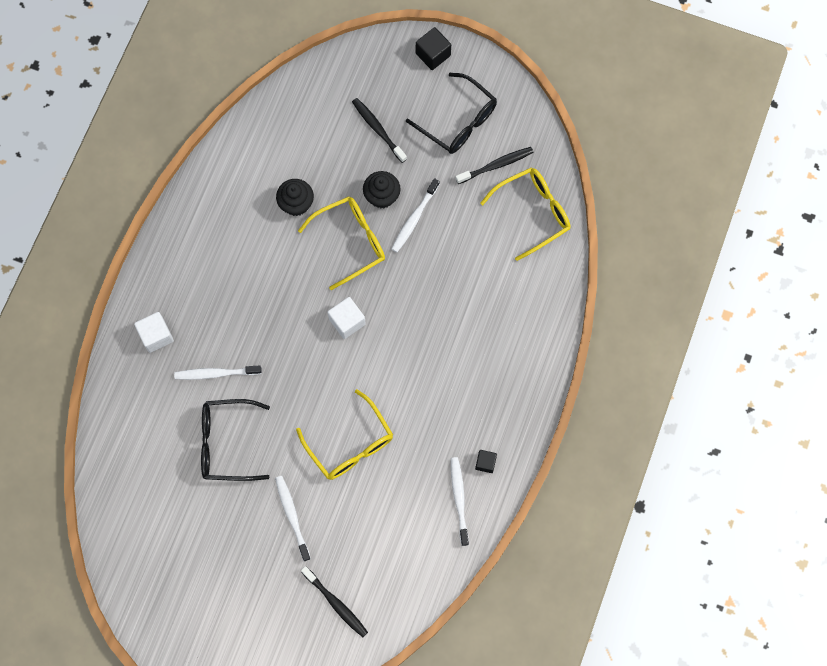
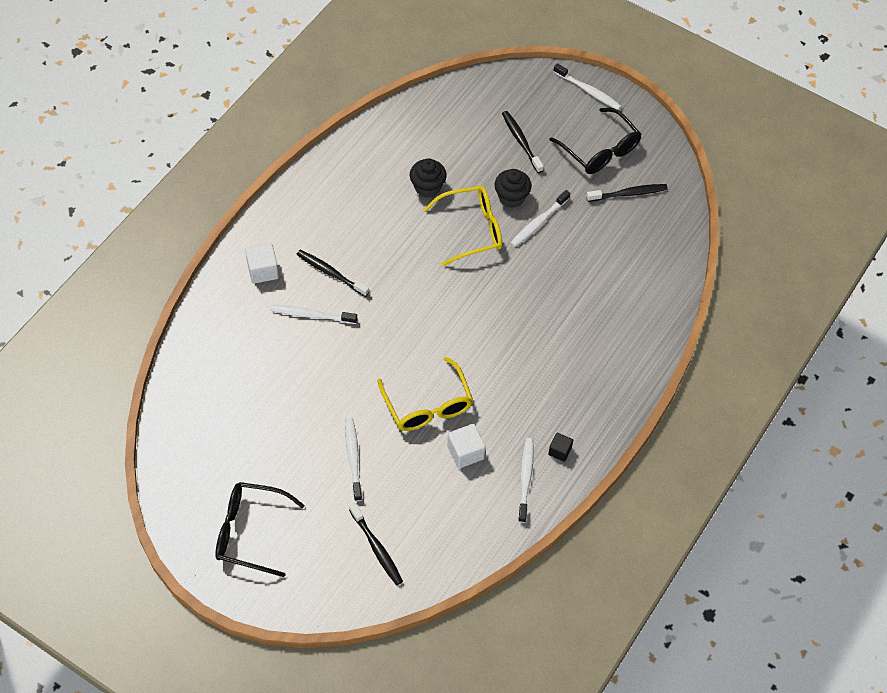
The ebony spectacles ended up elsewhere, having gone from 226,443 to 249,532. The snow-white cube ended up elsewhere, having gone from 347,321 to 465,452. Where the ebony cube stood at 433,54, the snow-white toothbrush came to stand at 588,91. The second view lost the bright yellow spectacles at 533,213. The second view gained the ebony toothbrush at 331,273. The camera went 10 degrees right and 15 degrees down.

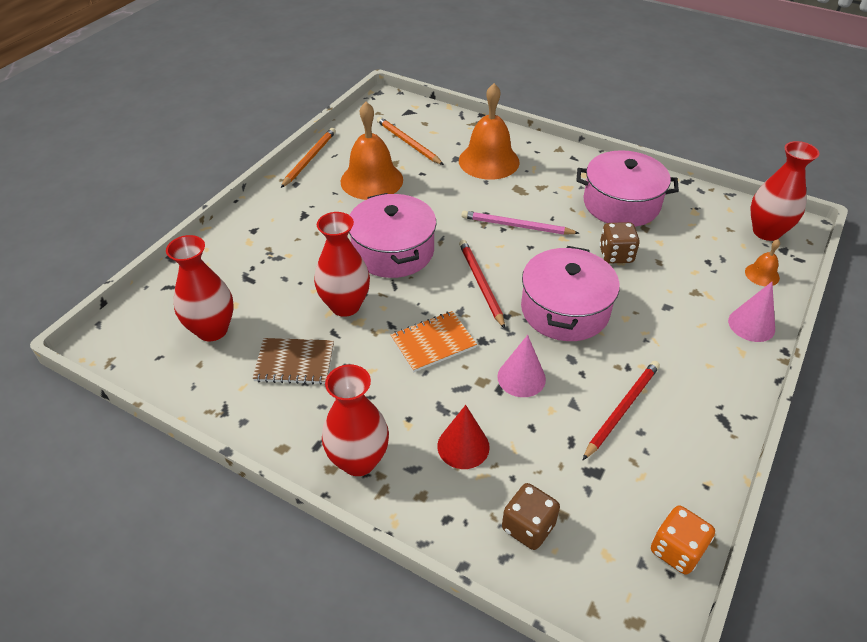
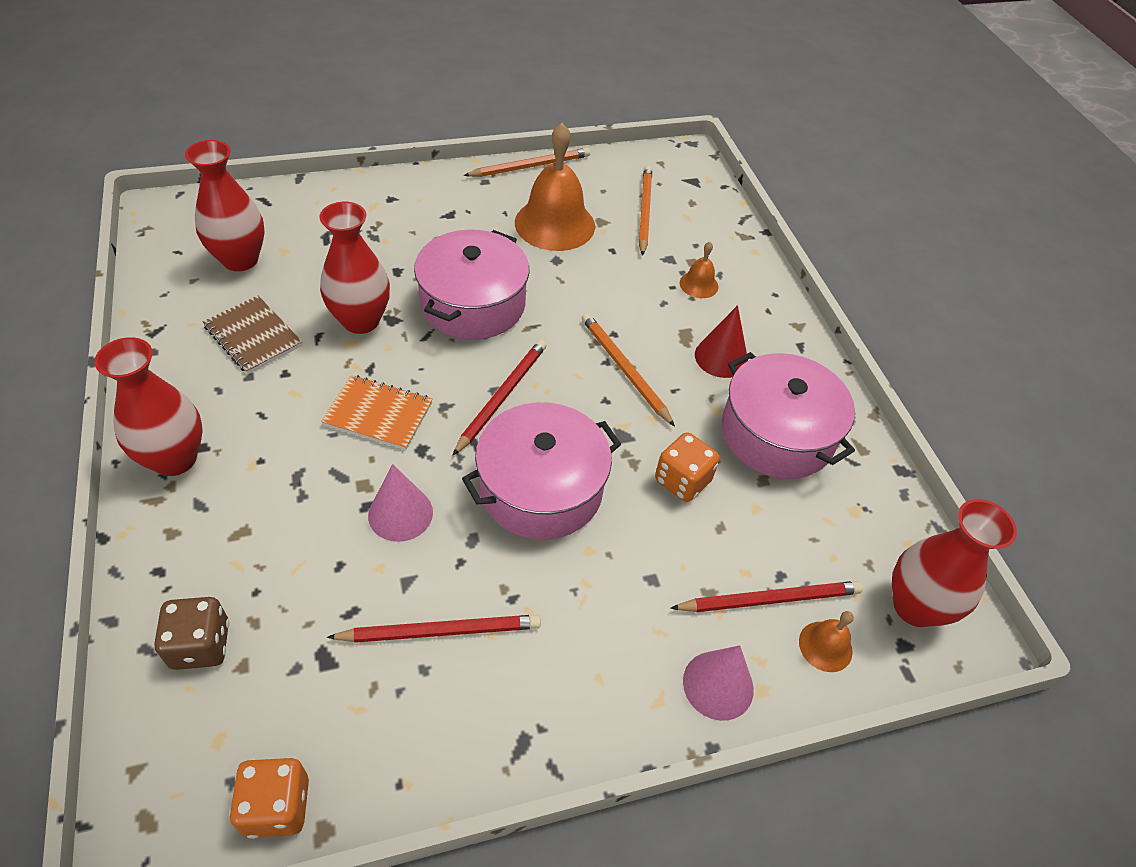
The red cone ended up elsewhere, having gone from 463,446 to 721,357. The size of the orange-coloured school bell at 489,161 changed by a factor of 0.46. What was the rose-pink pencil at 517,226 turned into the orange-coloured pencil at 624,370. What was the dark brown die at 616,255 turned into the orange-coloured die at 682,481. The second view gained the red pencil at 769,599. The camera went 40 degrees right and 5 degrees up.

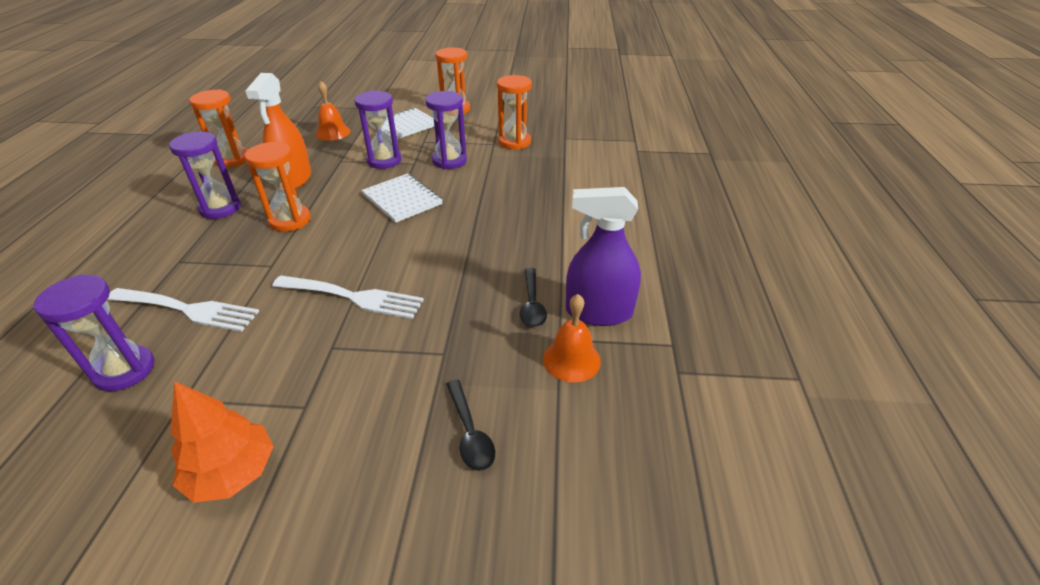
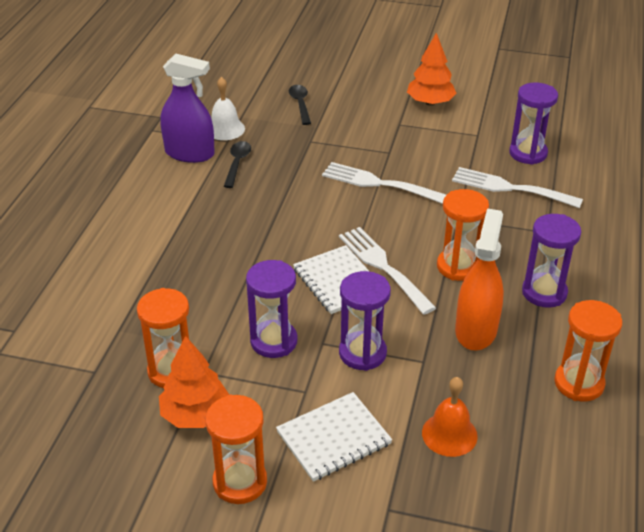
What was the orange-coloured school bell at 571,360 turned into the snow-white school bell at 225,129. The second view gained the orange-coloured tree at 195,414. The second view gained the snow-white fork at 383,266. The camera went 170 degrees left and 0 degrees up.

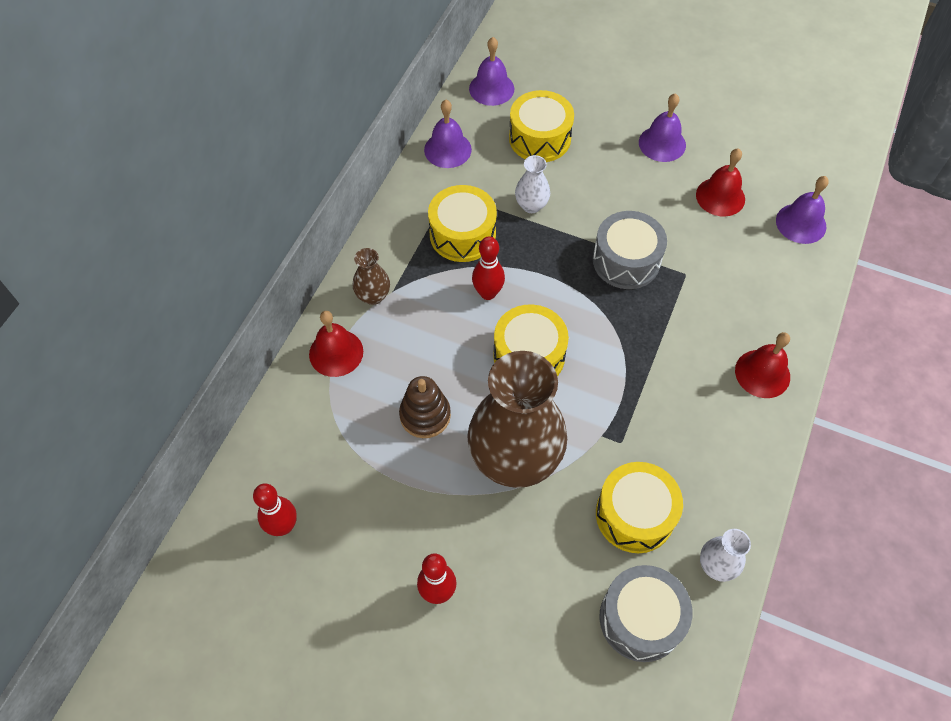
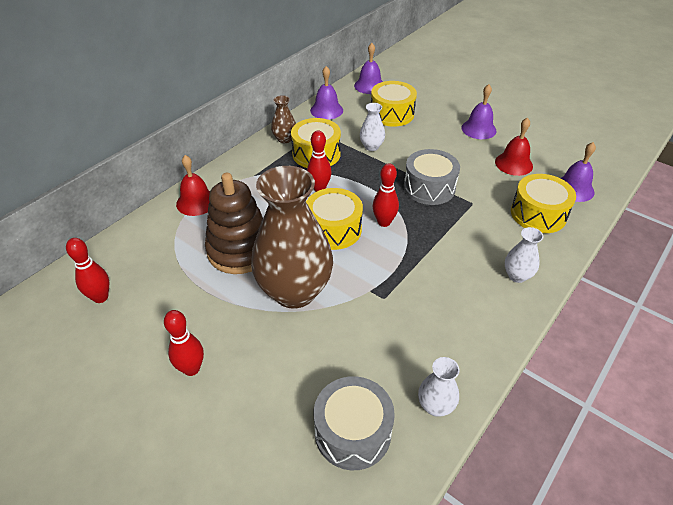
The dark brown vase ended up elsewhere, having gone from 373,296 to 284,139. The size of the dark brown stacking rings at 425,415 changed by a factor of 1.65. The bright yellow toy drum ended up elsewhere, having gone from 634,514 to 538,214. Where the red school bell stood at 762,373, the snow-white vase came to stand at 517,276. The second view gained the red tenpin at 384,222. The camera went 15 degrees right and 15 degrees down.

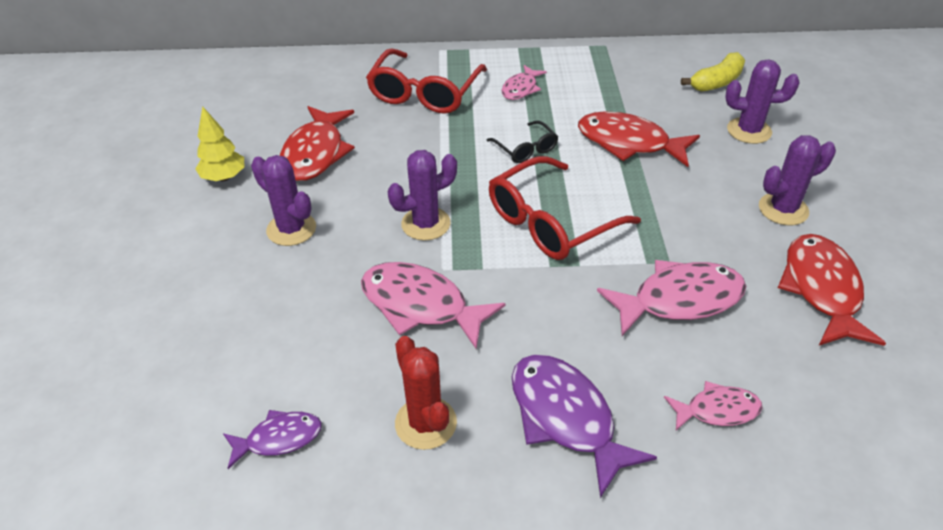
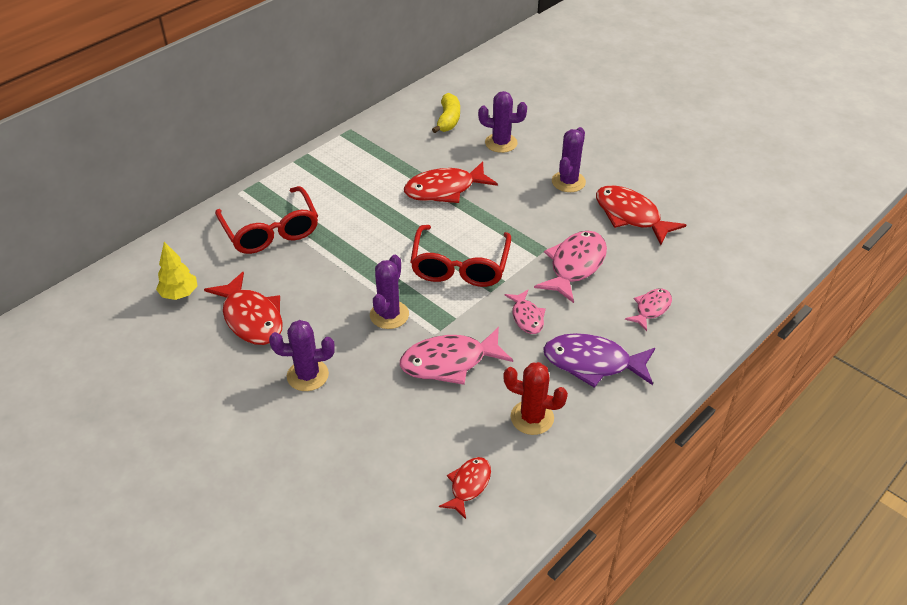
The bright yellow tree ended up elsewhere, having gone from 224,177 to 179,294. What was the violet fish figure at 279,439 turned into the red fish figure at 468,485. The second view lost the ebony spectacles at 525,149. The rose-pink fish figure ended up elsewhere, having gone from 521,88 to 526,317. The violet saguaro cactus at 749,131 ended up facing another way, 45 degrees clockwise from before. The camera went 45 degrees left and 0 degrees up.

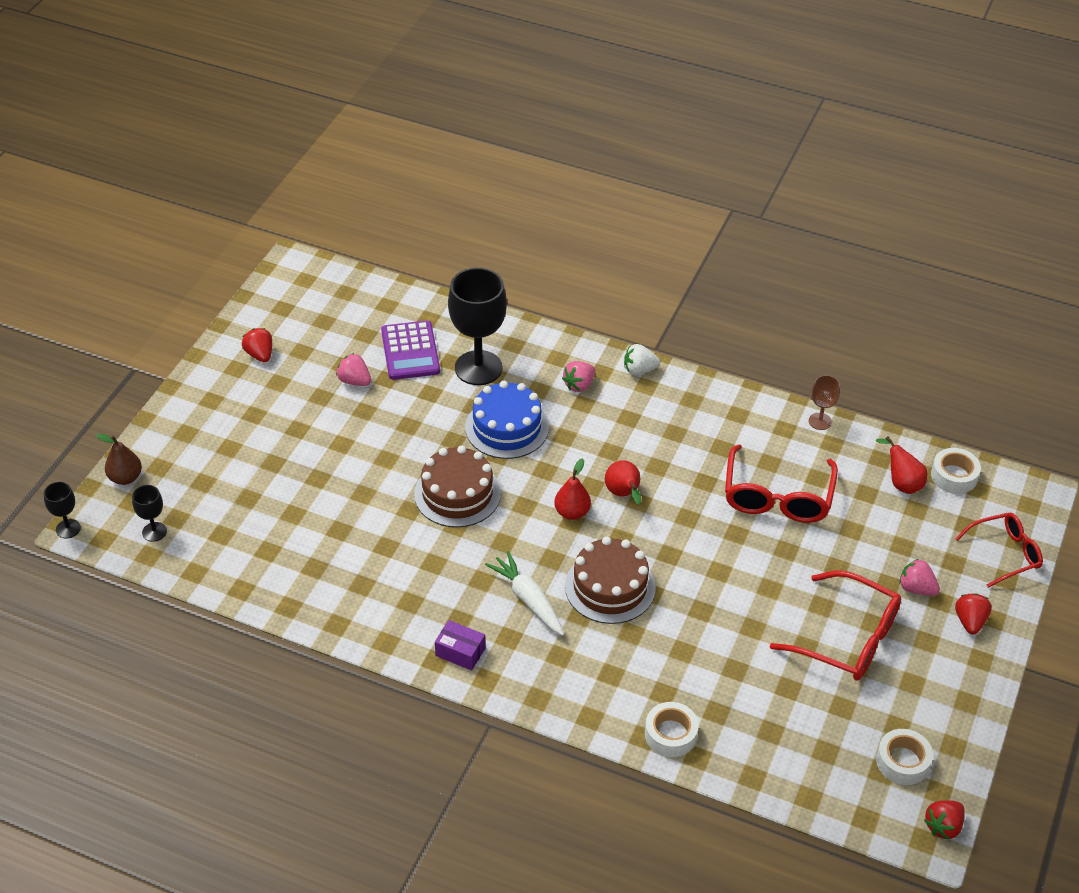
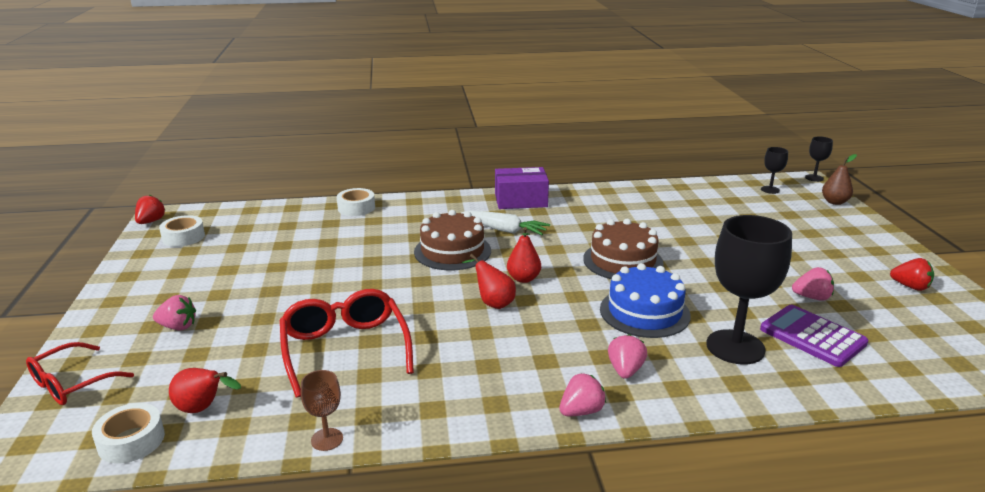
The size of the violet package at 460,652 changed by a factor of 1.65. What was the snow-white strawberry at 639,370 turned into the rose-pink strawberry at 581,411. The second view lost the red spectacles at 848,638. The second view lost the red strawberry at 970,621. The camera went 150 degrees right and 20 degrees down.

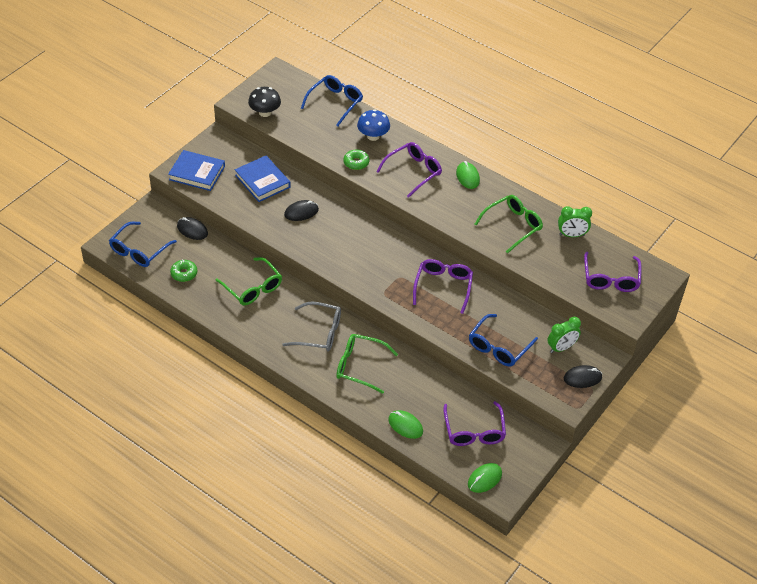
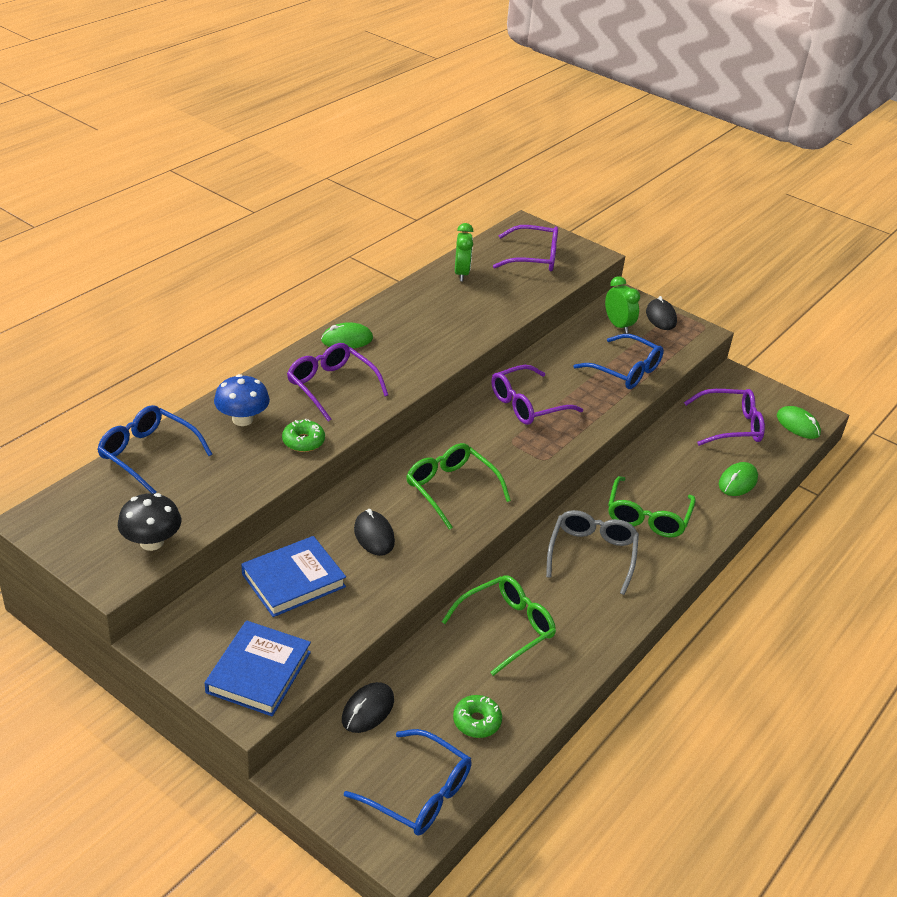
The violet spectacles at 443,287 ended up facing another way, 45 degrees counterclockwise from before. The green spectacles ended up elsewhere, having gone from 513,226 to 451,489. The camera went 90 degrees left and 10 degrees down.

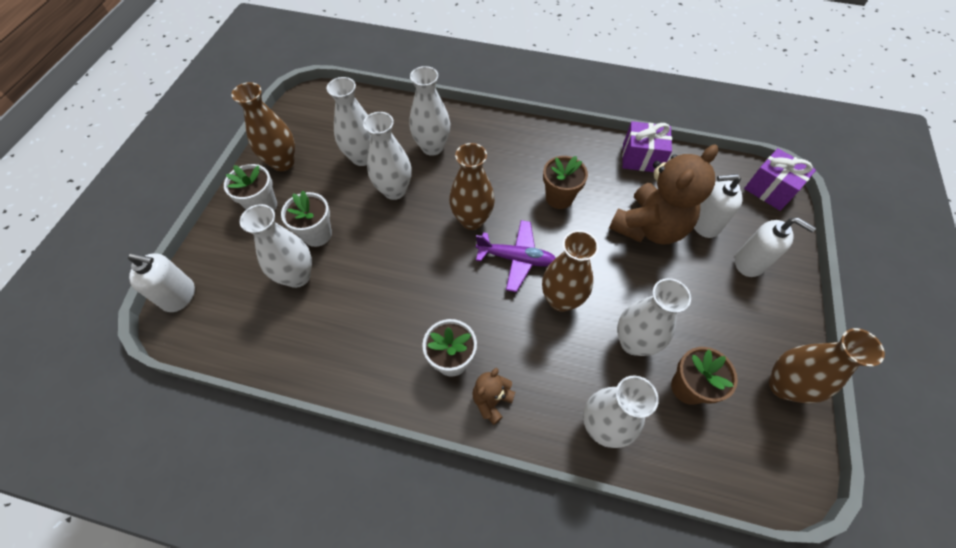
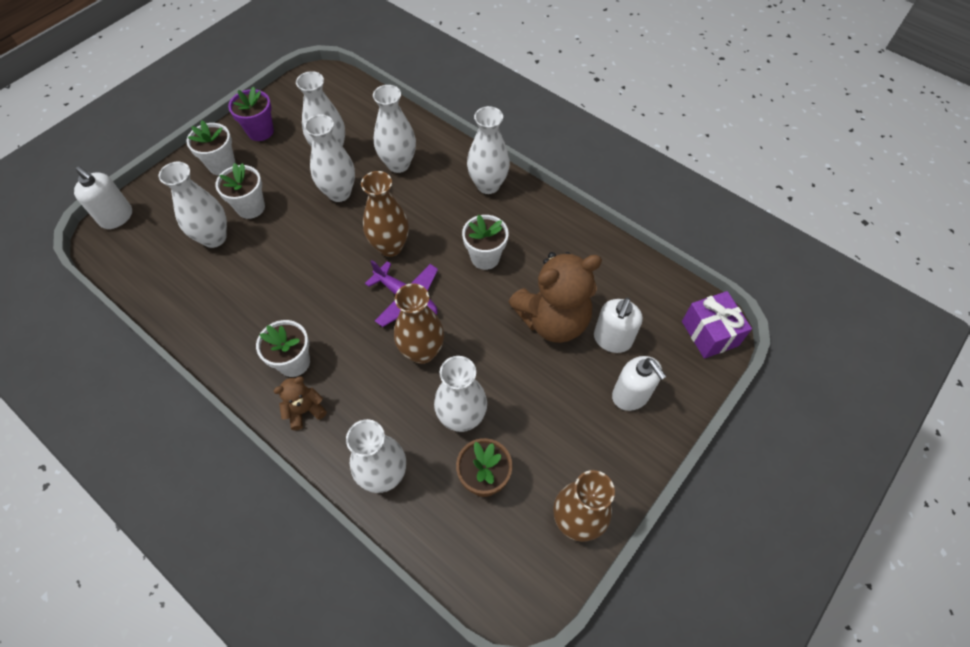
Where the dark brown vase stood at 283,163, the violet flower pot came to stand at 260,131. What was the dark brown flower pot at 559,198 turned into the snow-white flower pot at 485,257. The second view lost the violet wrapped gift at 641,158. The snow-white soap pump at 704,224 ended up facing another way, 90 degrees counterclockwise from before. The second view gained the snow-white vase at 488,185. The camera went 25 degrees right and 0 degrees up.

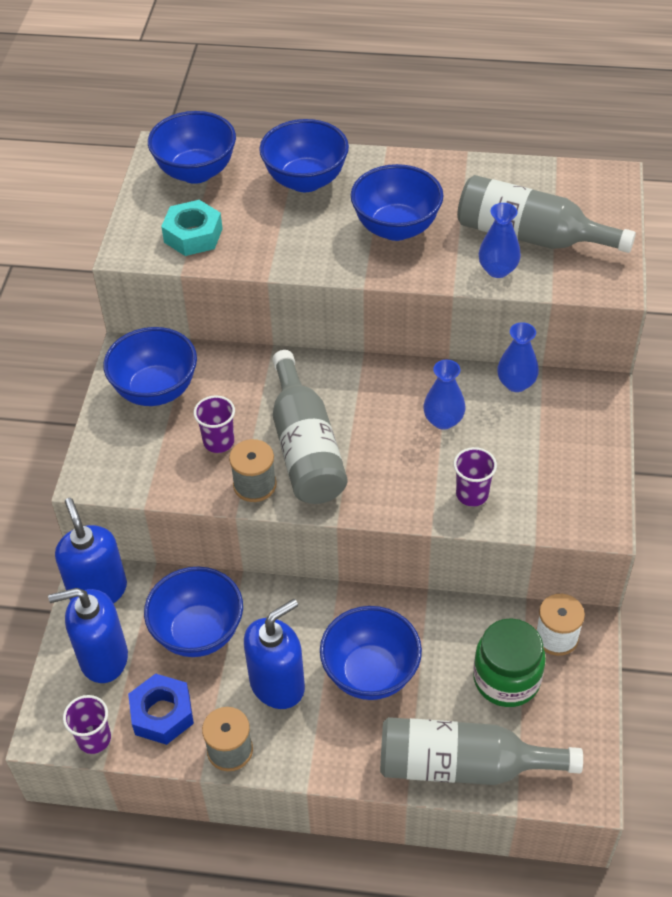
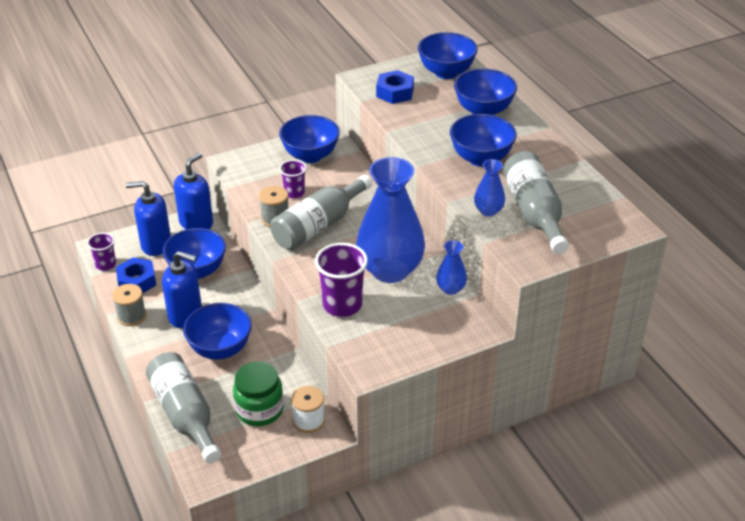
The blue soap pump at 103,658 ended up facing another way, 45 degrees counterclockwise from before. What was the teal hexagon nut at 193,235 turned into the blue hexagon nut at 395,92. The size of the blue vase at 443,420 changed by a factor of 2.25. The size of the violet tumbler at 472,494 changed by a factor of 1.70. The camera went 55 degrees right and 10 degrees down.

